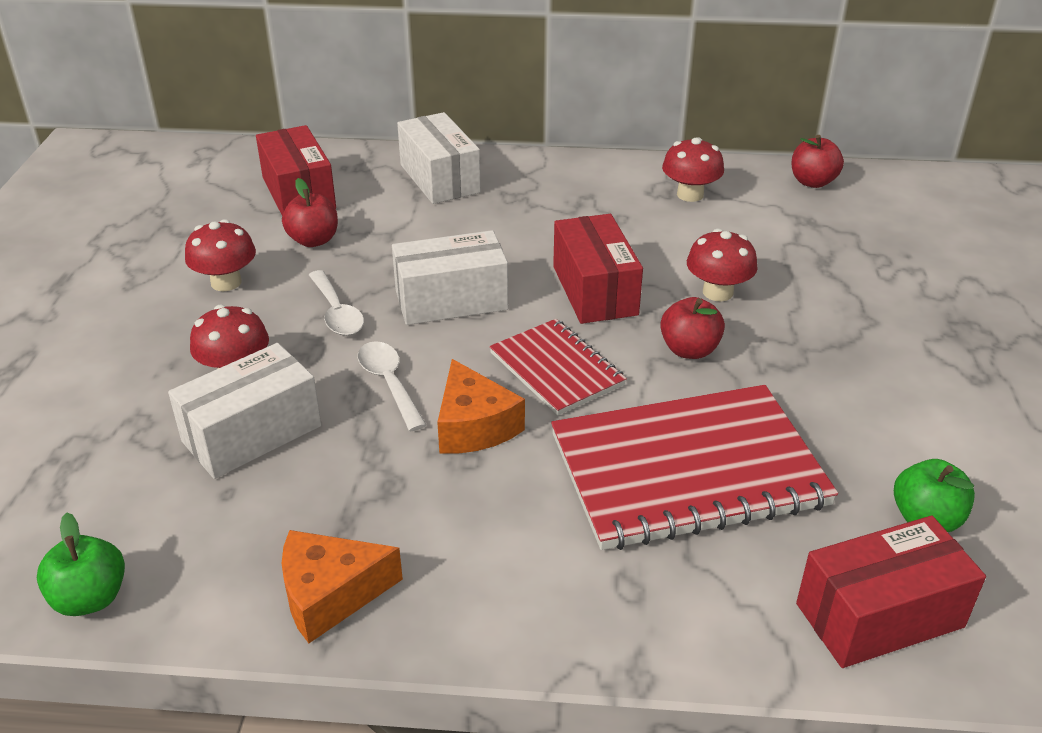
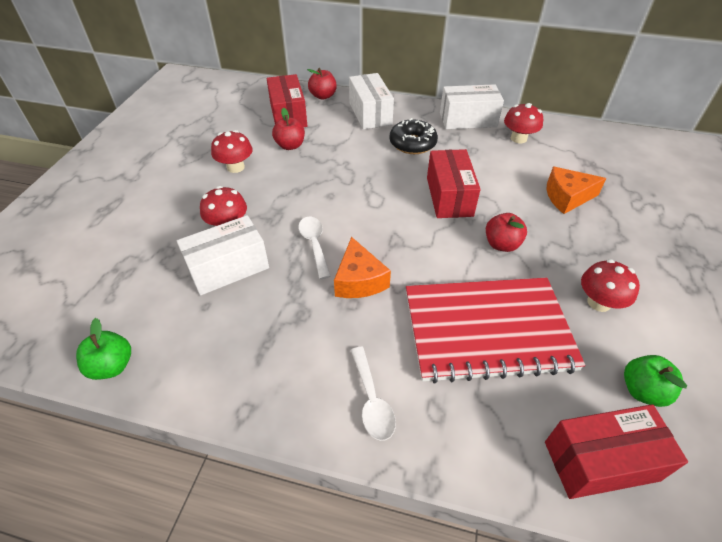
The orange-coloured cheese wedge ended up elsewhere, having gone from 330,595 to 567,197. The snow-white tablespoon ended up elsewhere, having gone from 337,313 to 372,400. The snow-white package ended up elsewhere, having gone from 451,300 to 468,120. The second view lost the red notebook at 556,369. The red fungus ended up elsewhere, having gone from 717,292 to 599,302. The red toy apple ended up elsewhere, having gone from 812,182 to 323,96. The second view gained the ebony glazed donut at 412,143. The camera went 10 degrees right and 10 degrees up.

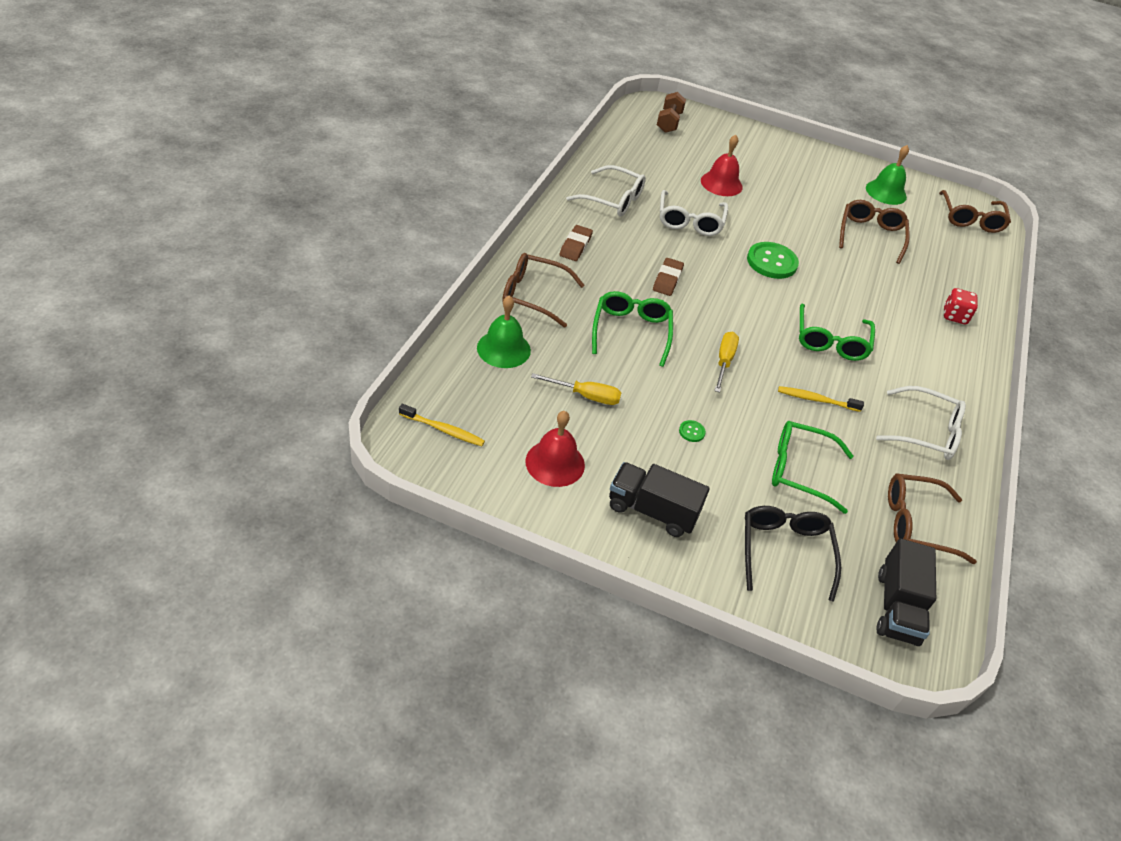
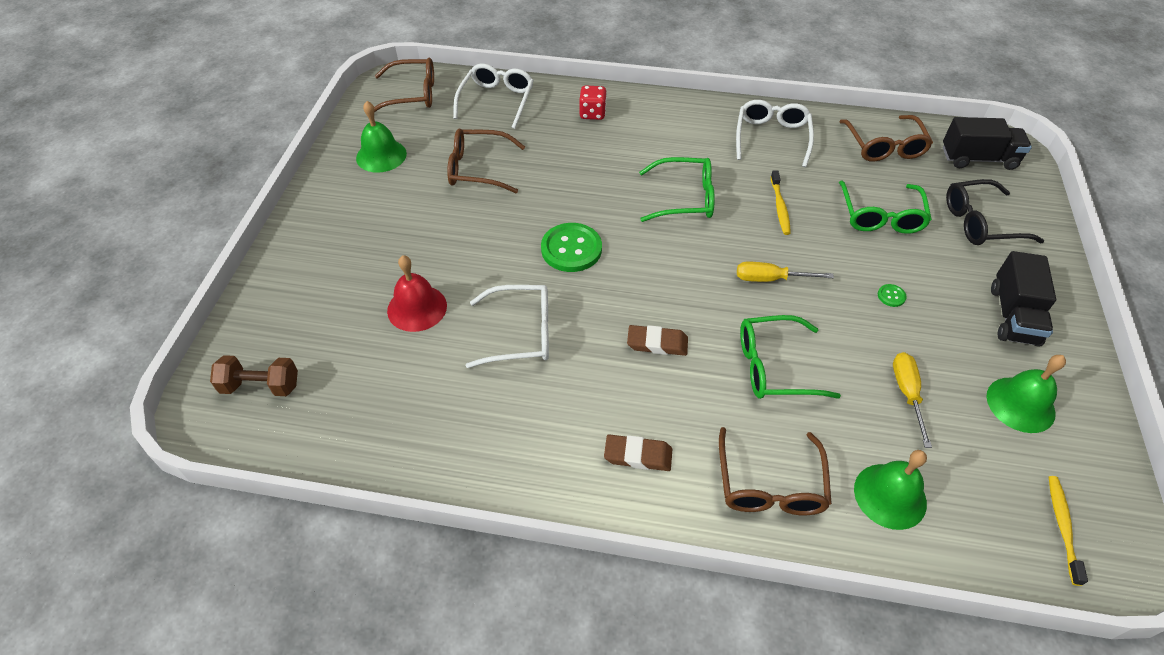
What was the red school bell at 555,463 turned into the green school bell at 1020,404. The snow-white spectacles ended up elsewhere, having gone from 613,200 to 497,100. The camera went 95 degrees left and 5 degrees up.

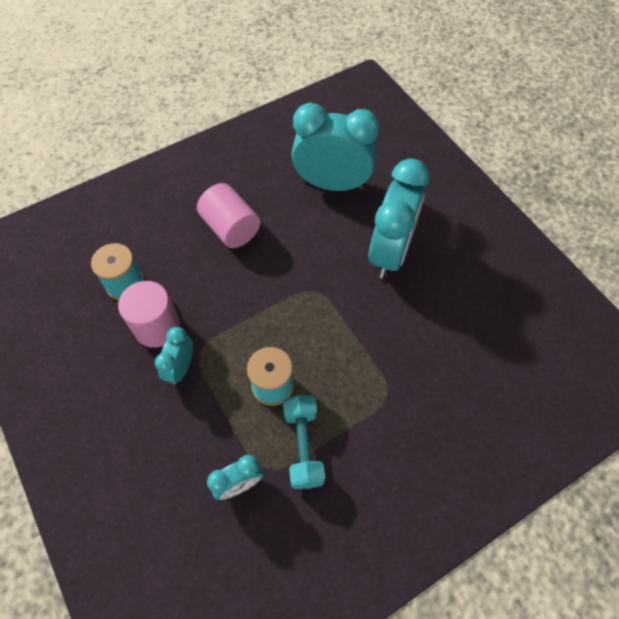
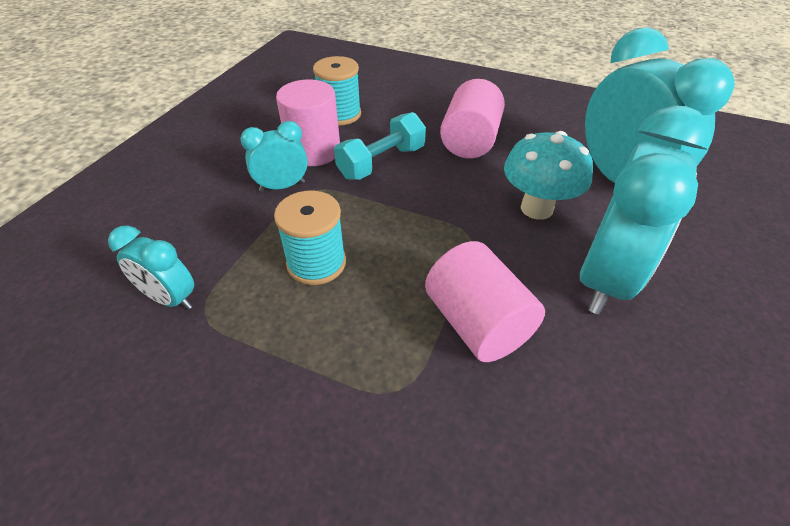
The teal dumbbell ended up elsewhere, having gone from 303,446 to 381,162. The teal bedside clock at 390,252 ended up facing another way, 45 degrees counterclockwise from before. The second view gained the rose-pink solid cylinder at 477,323. The second view gained the teal fungus at 536,208. The camera went 55 degrees right and 15 degrees down.

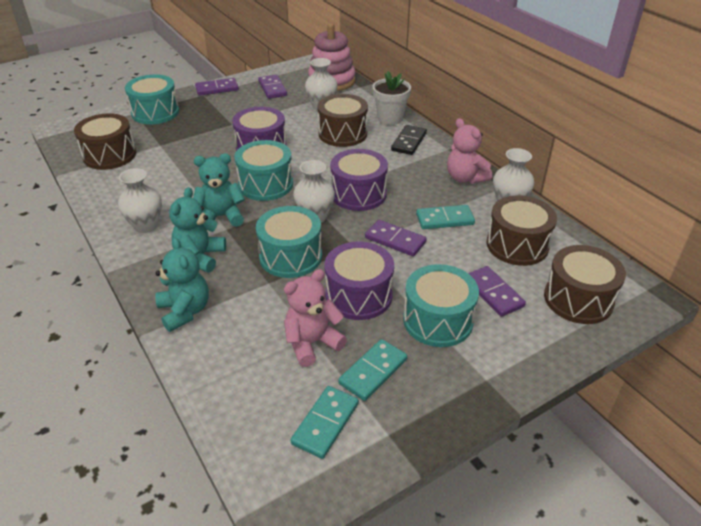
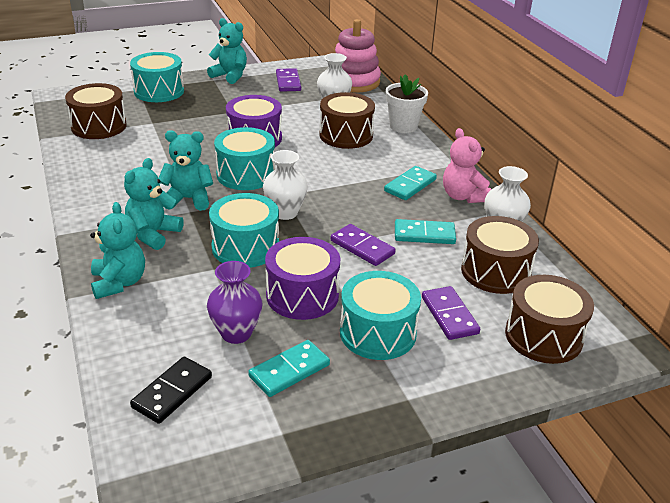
The second view lost the snow-white vase at 146,226. Where the violet domino stood at 217,89, the teal stuffed bear came to stand at 230,76. Where the rose-pink stuffed bear stood at 312,343, the violet vase came to stand at 236,333. The teal domino ended up elsewhere, having gone from 325,423 to 410,185. The second view lost the violet toy drum at 358,194. The ebony domino ended up elsewhere, having gone from 408,142 to 172,392. The camera went 10 degrees right and 5 degrees down.

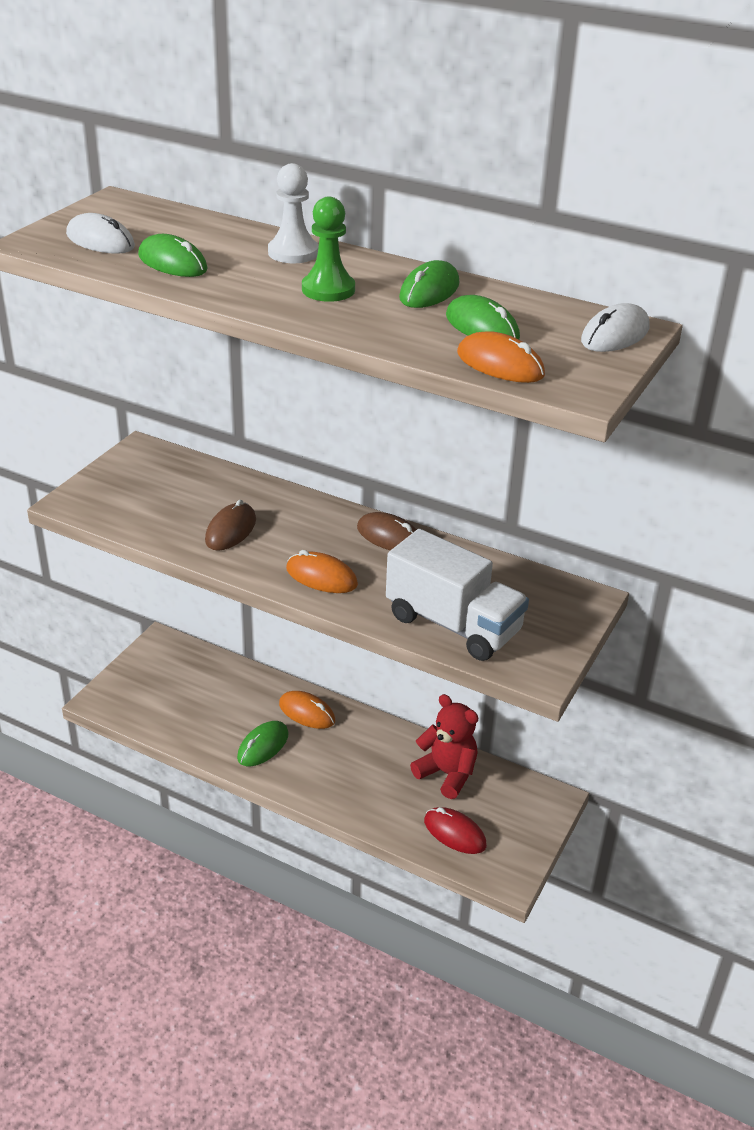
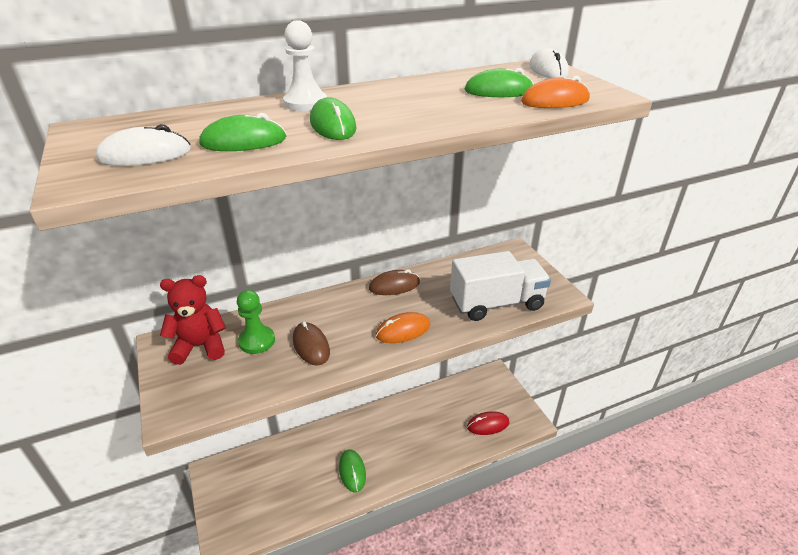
The second view lost the orange-coloured computer mouse at 307,712. The green pawn ended up elsewhere, having gone from 328,290 to 257,341. The green computer mouse ended up elsewhere, having gone from 429,291 to 333,125. The red stuffed bear ended up elsewhere, having gone from 447,774 to 200,346. The camera went 50 degrees left and 0 degrees up.

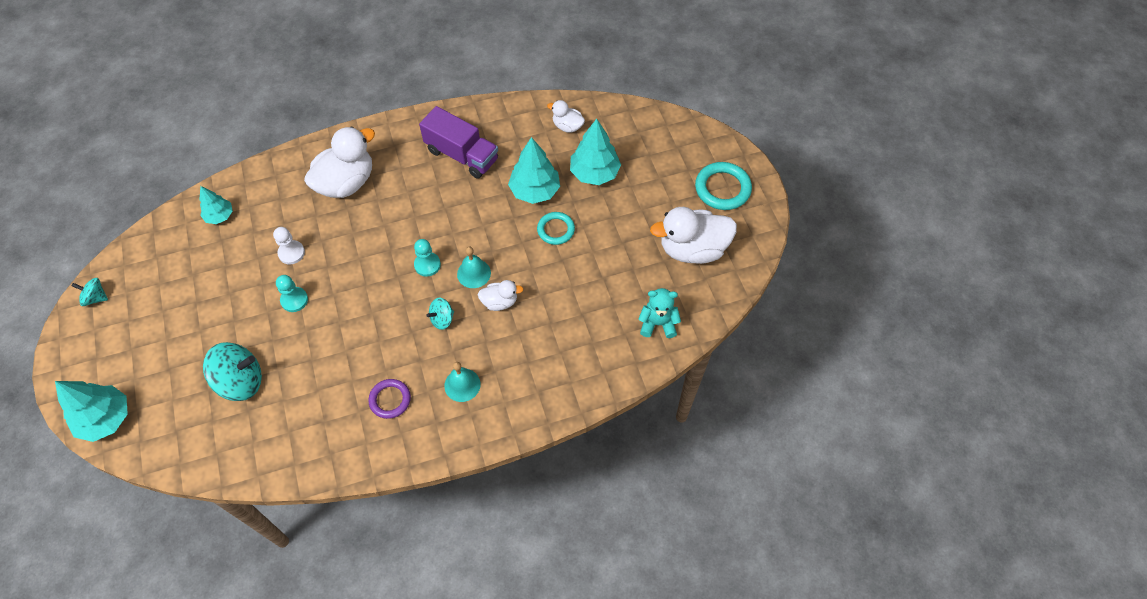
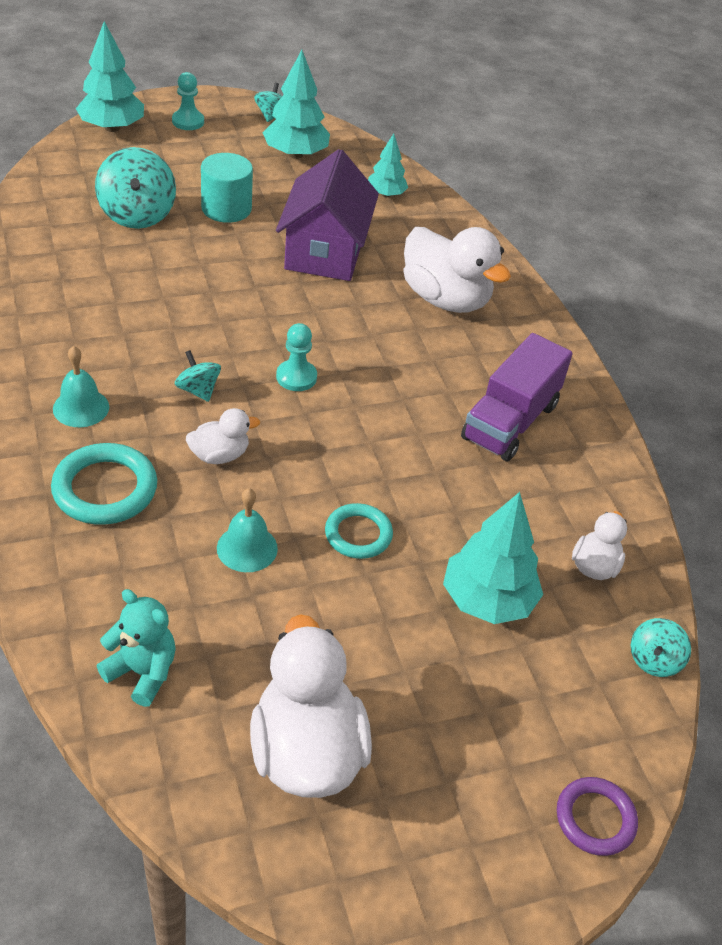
Where the snow-white pawn stood at 291,253, the violet house came to stand at 325,251. The teal pawn ended up elsewhere, having gone from 294,300 to 188,121. The violet hoop ended up elsewhere, having gone from 390,400 to 595,819. The teal school bell ended up elsewhere, having gone from 474,273 to 247,548. The snow-white toy duck at 500,302 ended up facing another way, 105 degrees counterclockwise from before. The teal tree ended up elsewhere, having gone from 535,191 to 295,154. The teal stuffed bear at 658,323 ended up facing another way, 60 degrees counterclockwise from before. The teal hoop ended up elsewhere, having gone from 722,188 to 105,489. The second view gained the teal solid cylinder at 226,208. The second view gained the teal spinning top at 654,660. The camera went 85 degrees right and 15 degrees down.

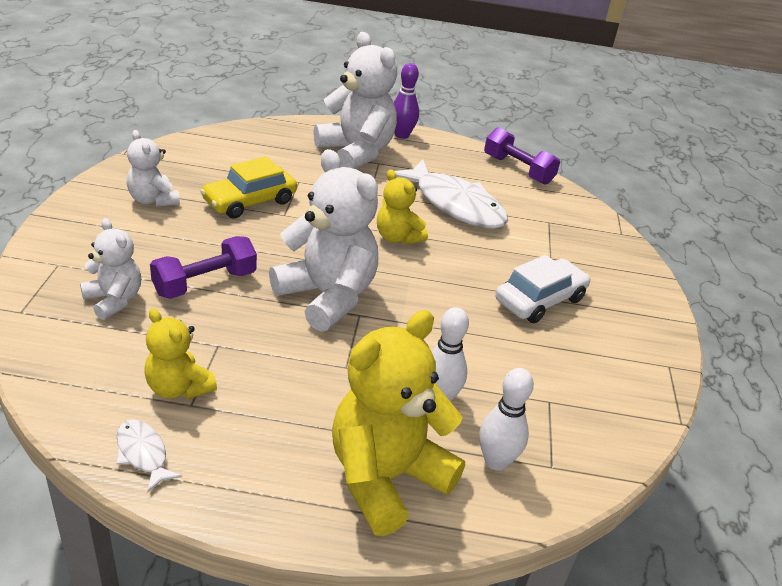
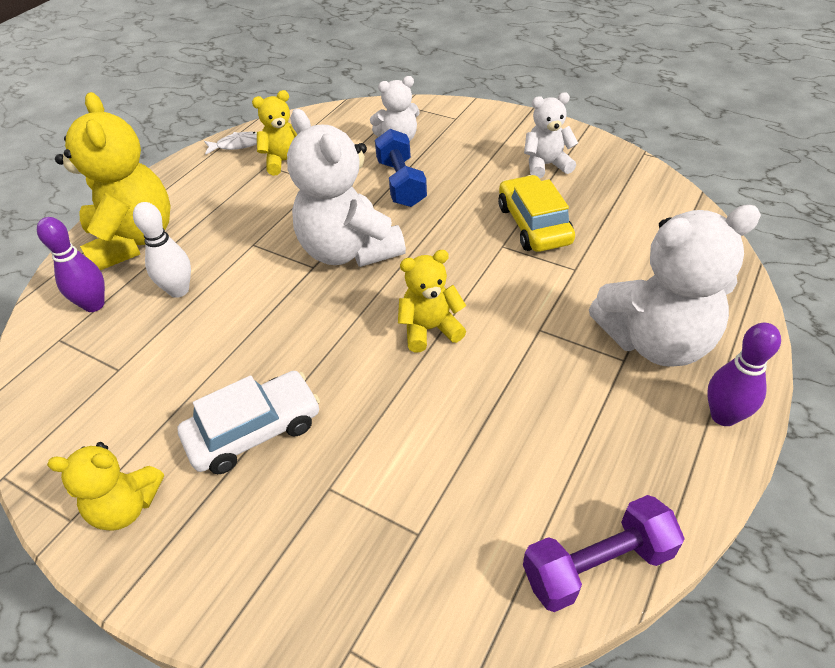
What was the violet dumbbell at 205,283 turned into the blue dumbbell at 401,183. The snow-white stuffed bear at 327,297 ended up facing another way, 75 degrees clockwise from before. The second view lost the snow-white fish figure at 455,205. What was the snow-white tenpin at 496,461 turned into the violet tenpin at 94,305. The snow-white automobile at 540,300 ended up facing another way, 105 degrees counterclockwise from before. The second view gained the bright yellow stuffed bear at 126,506. The camera went 120 degrees right and 10 degrees up.

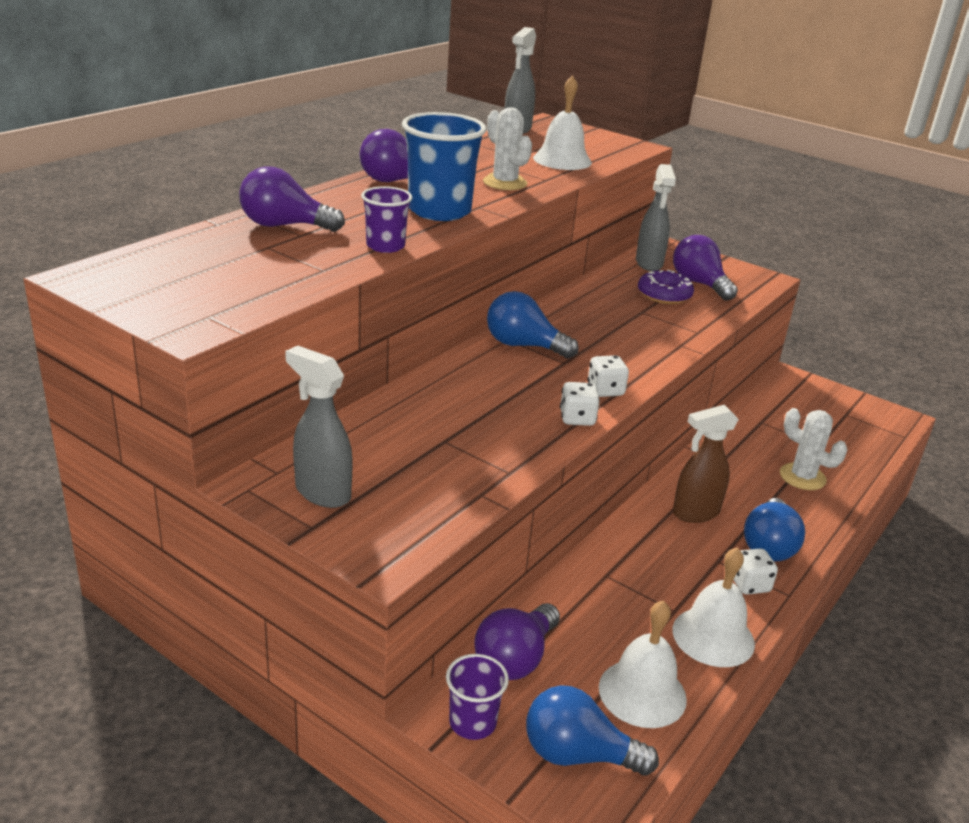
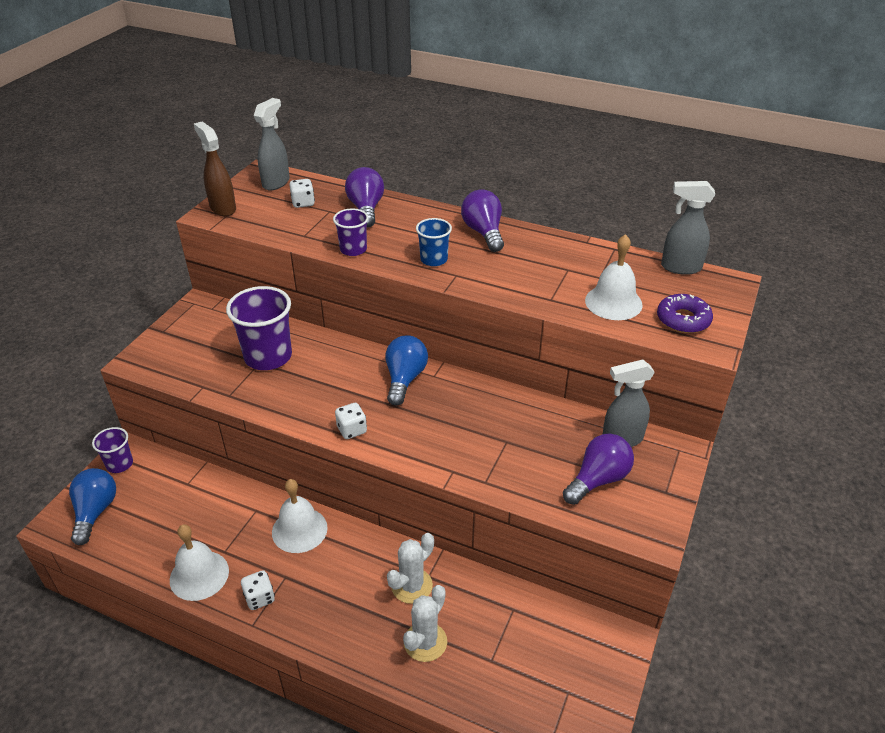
The gray spray cleaner ended up elsewhere, having gone from 322,492 to 276,183. The size of the blue tumbler at 439,211 changed by a factor of 0.56. The second view lost the violet bulb at 515,659. The snow-white saguaro cactus ended up elsewhere, having gone from 505,183 to 412,586. The snow-white die ended up elsewhere, having gone from 577,418 to 303,203. The snow-white school bell ended up elsewhere, having gone from 642,693 to 299,530. The violet glazed donut ended up elsewhere, having gone from 664,295 to 683,320. The dark brown spray cleaner ended up elsewhere, having gone from 695,513 to 223,208. The second view lost the blue bulb at 768,545. The second view gained the violet tumbler at 268,356. The camera went 80 degrees right and 10 degrees up.

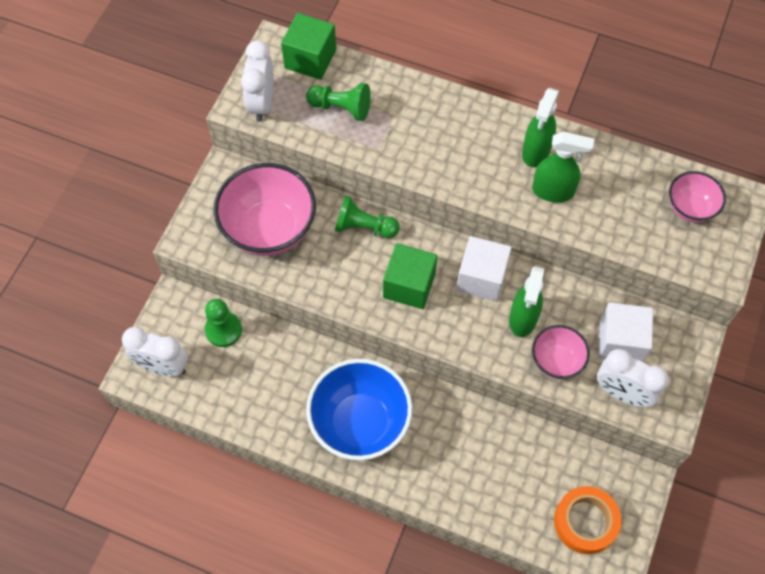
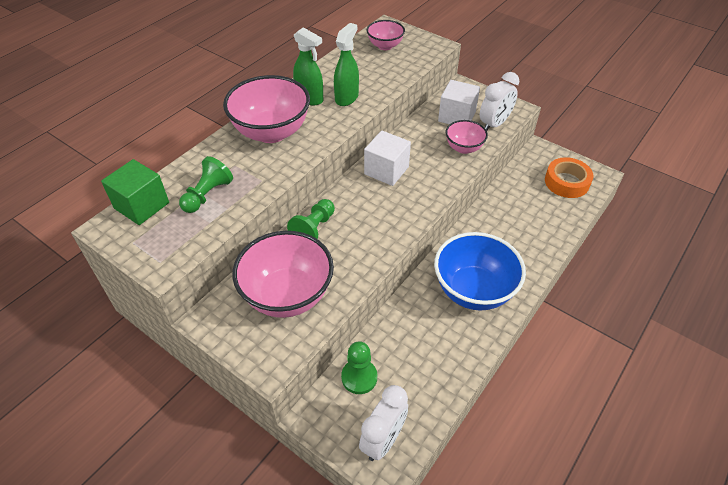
The second view lost the snow-white bedside clock at 262,103. The second view lost the green cube at 409,285. The second view lost the green spray cleaner at 523,319. The second view gained the rose-pink bowl at 271,132. The camera went 75 degrees left and 15 degrees down.

